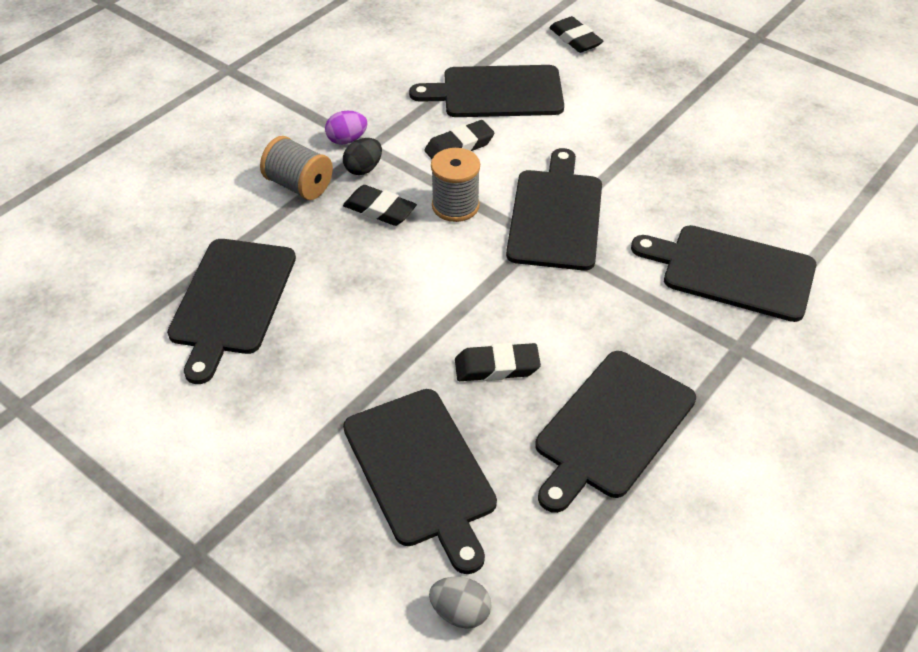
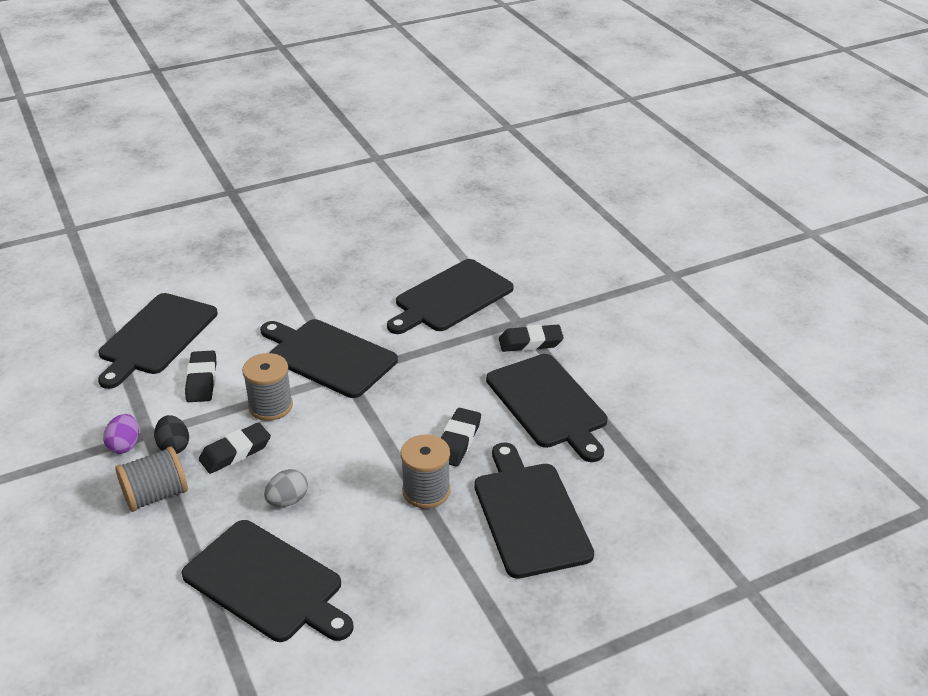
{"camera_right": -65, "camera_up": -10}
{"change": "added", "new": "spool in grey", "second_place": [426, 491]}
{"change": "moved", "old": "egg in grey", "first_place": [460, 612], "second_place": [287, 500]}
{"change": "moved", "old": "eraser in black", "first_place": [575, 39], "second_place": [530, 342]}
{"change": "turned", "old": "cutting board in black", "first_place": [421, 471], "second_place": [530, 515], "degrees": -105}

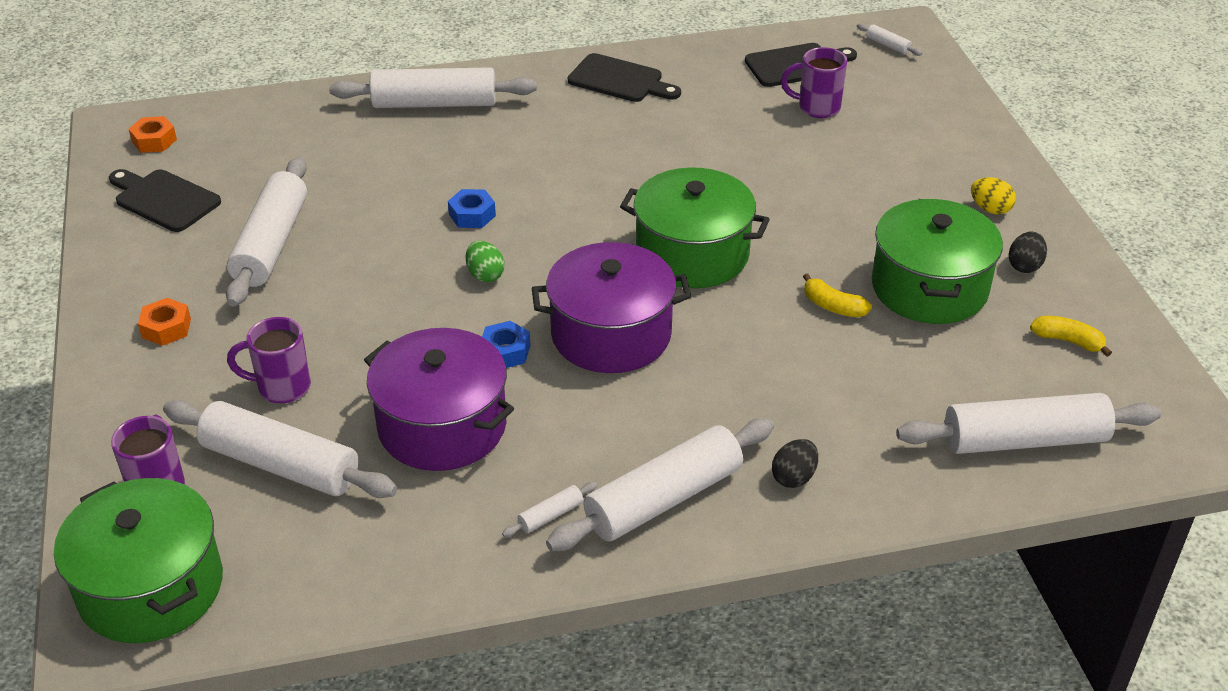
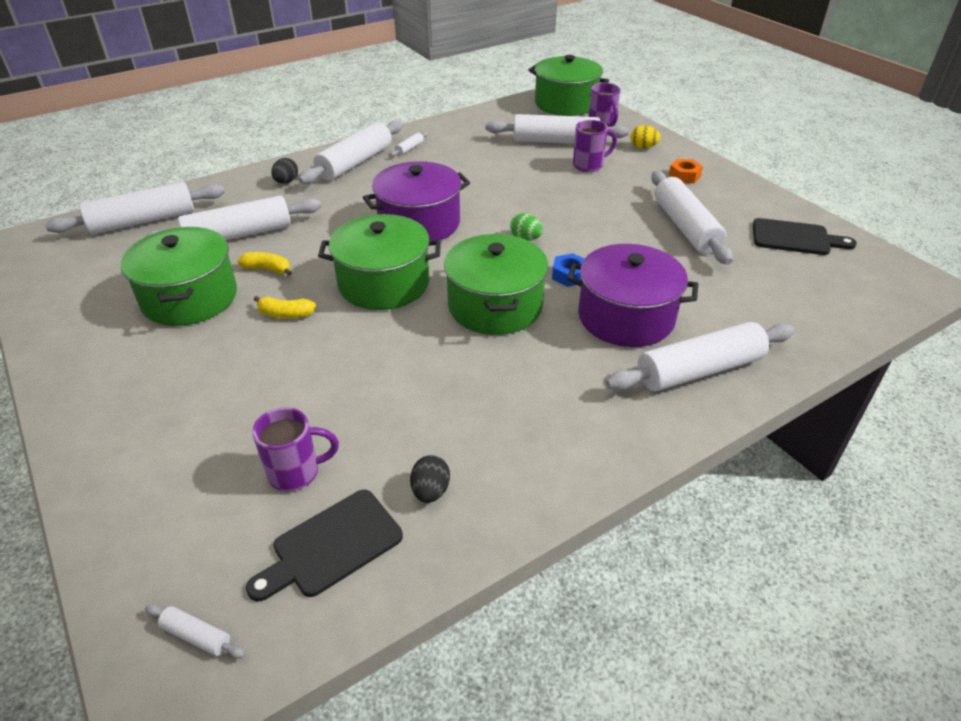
{"camera_right": 160, "camera_up": 0}
{"change": "removed", "old": "nut in orange", "first_place": [154, 141]}
{"change": "removed", "old": "nut in blue", "first_place": [505, 351]}
{"change": "removed", "old": "cutting board in black", "first_place": [619, 80]}
{"change": "added", "new": "rolling pin in white", "second_place": [239, 234]}
{"change": "added", "new": "pot in green", "second_place": [495, 306]}
{"change": "moved", "old": "pot in purple", "first_place": [442, 426], "second_place": [625, 317]}
{"change": "moved", "old": "egg in yellow", "first_place": [990, 209], "second_place": [643, 147]}
{"change": "moved", "old": "egg in black", "first_place": [1024, 266], "second_place": [430, 491]}
{"change": "moved", "old": "banana in yellow", "first_place": [1068, 341], "second_place": [285, 314]}

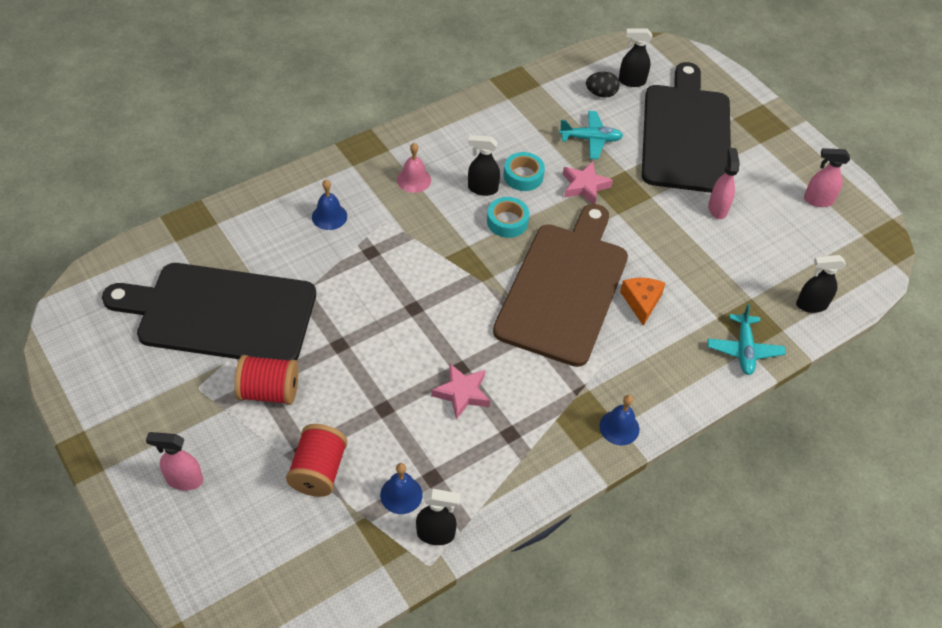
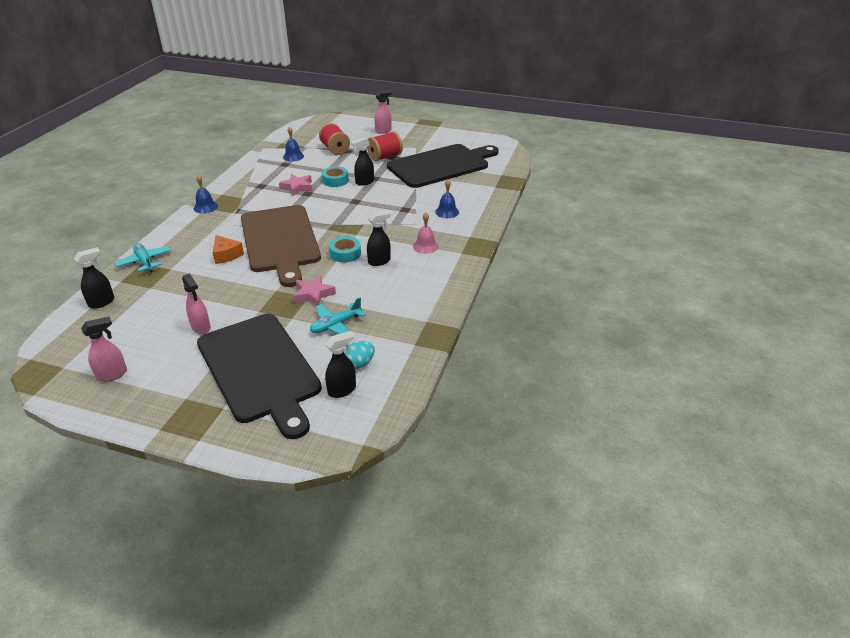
{"camera_right": 145, "camera_up": -15}
{"change": "moved", "old": "spray bottle in black", "first_place": [436, 534], "second_place": [364, 182]}
{"change": "moved", "old": "tape in turquoise", "first_place": [523, 176], "second_place": [335, 180]}
{"change": "recoloured", "old": "egg in black", "new": "egg in turquoise", "first_place": [601, 94], "second_place": [359, 364]}

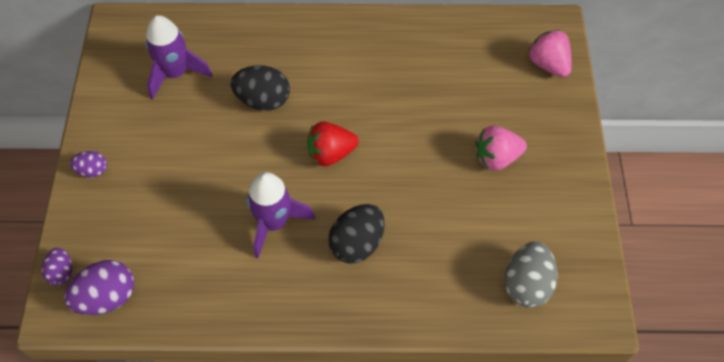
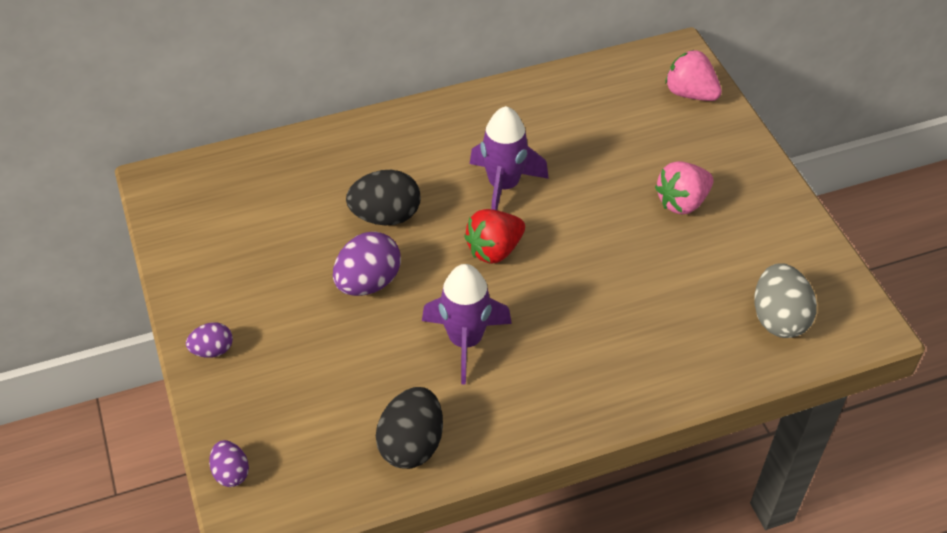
{"camera_right": -20, "camera_up": -10}
{"change": "moved", "old": "egg in purple", "first_place": [107, 297], "second_place": [368, 283]}
{"change": "moved", "old": "rocket in purple", "first_place": [176, 74], "second_place": [504, 186]}
{"change": "moved", "old": "egg in black", "first_place": [357, 243], "second_place": [411, 444]}

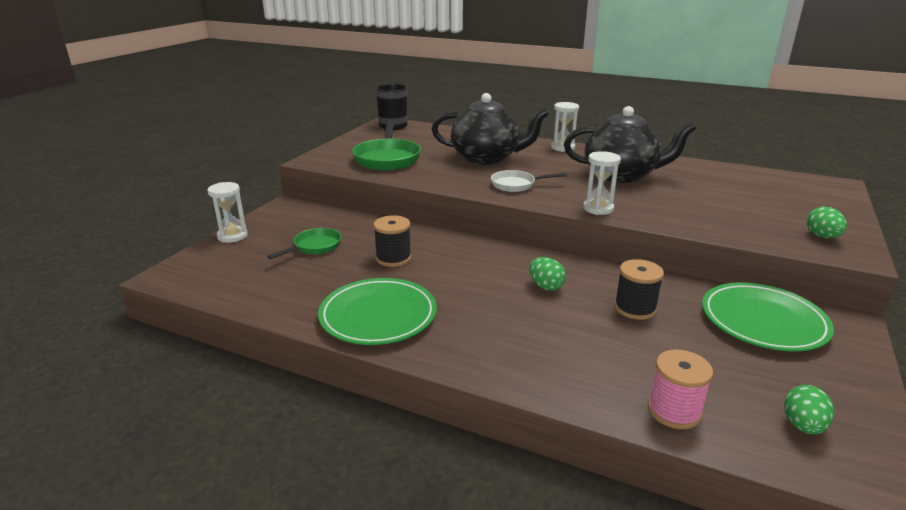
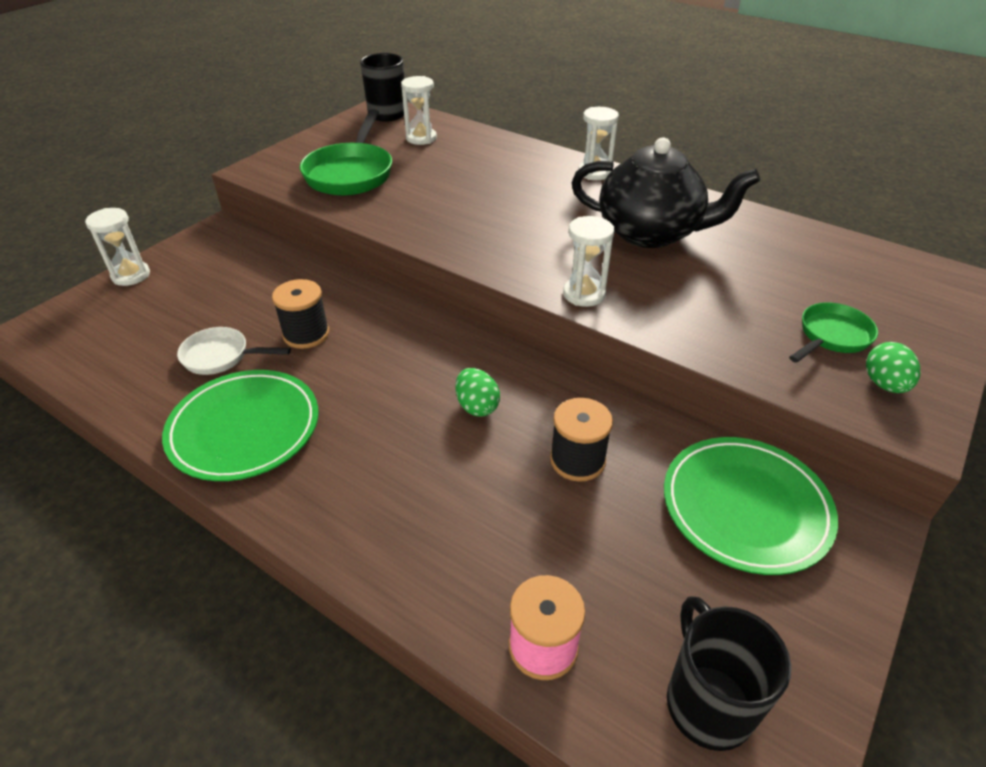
{"camera_right": 10, "camera_up": 15}
{"change": "removed", "old": "teapot in black", "first_place": [486, 158]}
{"change": "added", "new": "hourglass in white", "second_place": [421, 138]}
{"change": "moved", "old": "pan in green", "first_place": [314, 247], "second_place": [831, 336]}
{"change": "moved", "old": "pan in white", "first_place": [516, 185], "second_place": [221, 356]}
{"change": "replaced", "old": "egg in green", "new": "mug in black", "first_place": [803, 426], "second_place": [707, 702]}

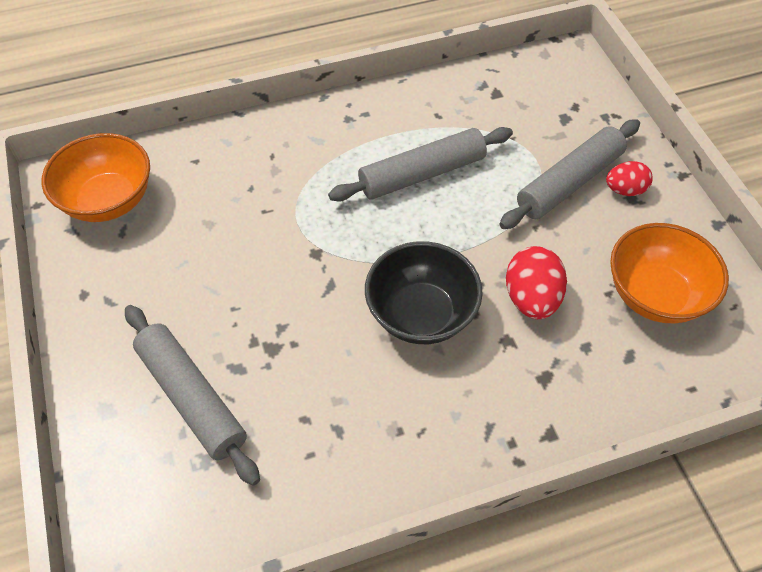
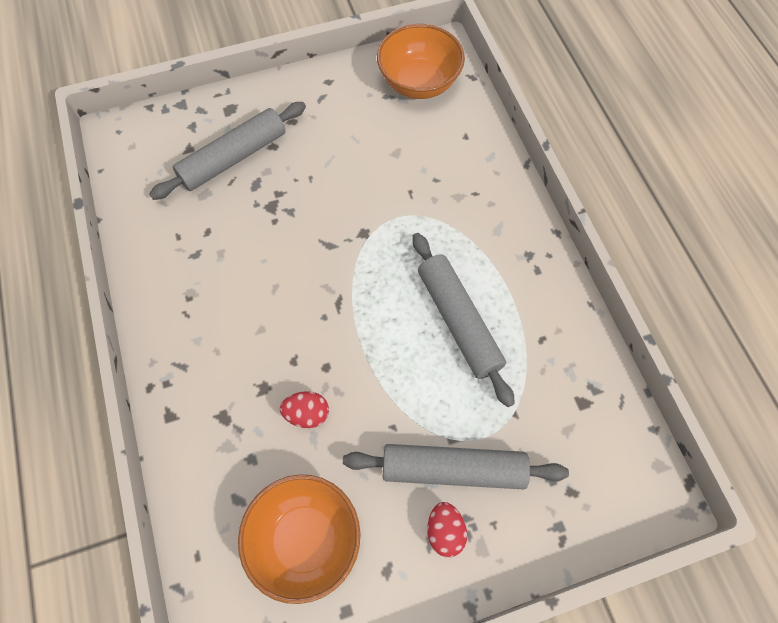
{"camera_right": 90, "camera_up": 10}
{"change": "removed", "old": "bowl in black", "first_place": [421, 314]}
{"change": "turned", "old": "rolling pin in grey", "first_place": [569, 183], "second_place": [453, 469], "degrees": -45}
{"change": "resized", "old": "egg in red", "first_place": [531, 298], "second_place": [307, 414], "factor": 0.64}

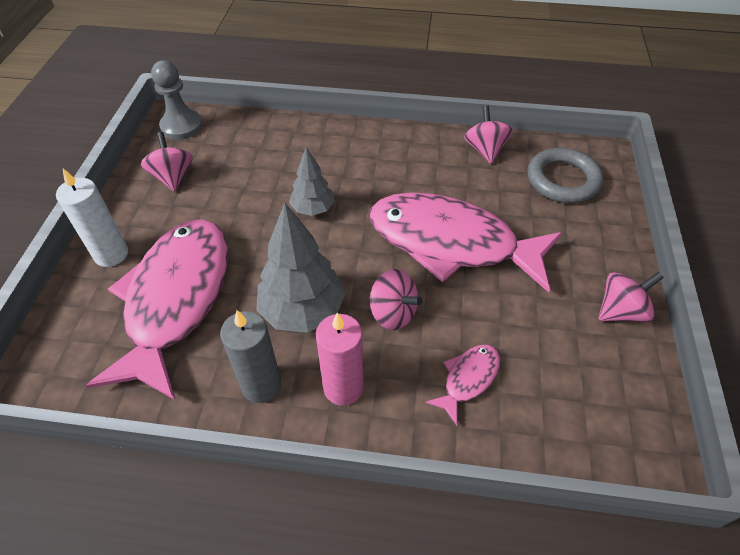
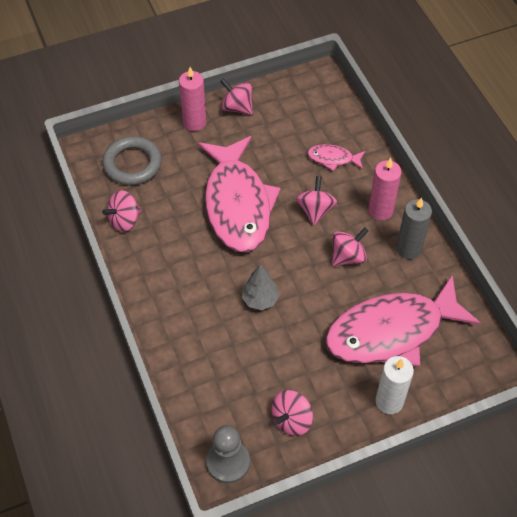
{"camera_right": -120, "camera_up": 5}
{"change": "added", "new": "candle in pink", "second_place": [194, 122]}
{"change": "replaced", "old": "tree in grey", "new": "spinning top in pink", "first_place": [302, 311], "second_place": [348, 256]}

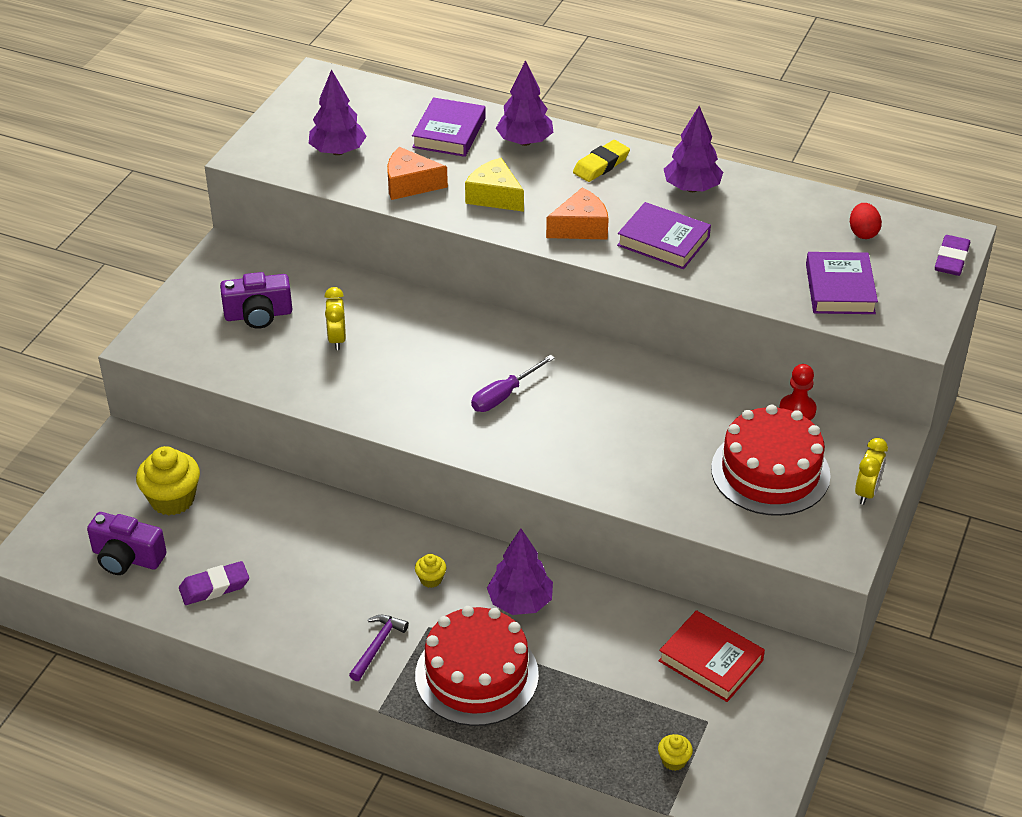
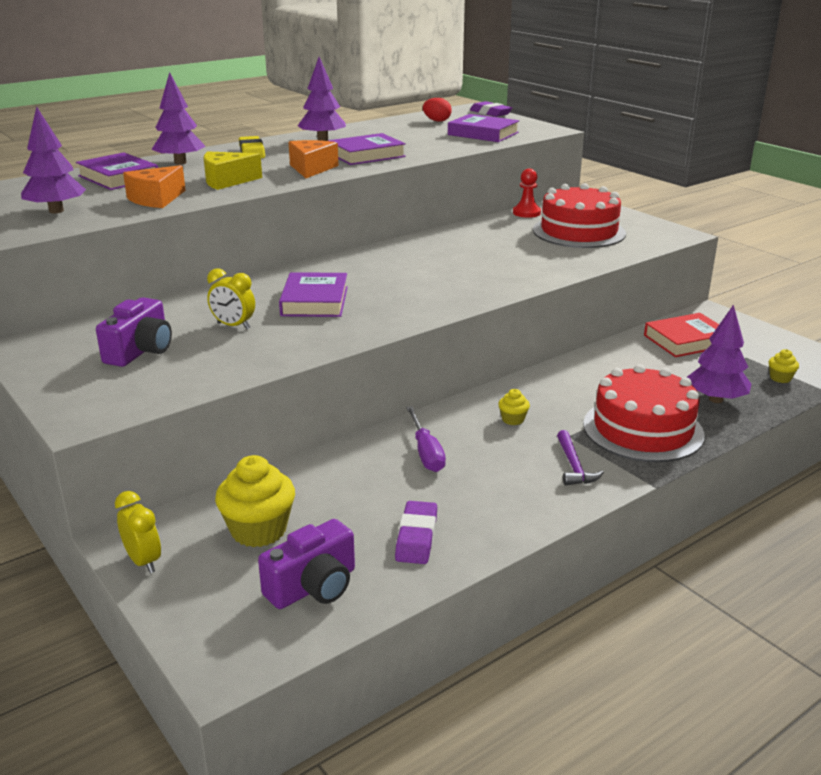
{"camera_right": -60, "camera_up": -15}
{"change": "added", "new": "book in purple", "second_place": [314, 301]}
{"change": "moved", "old": "screwdriver in purple", "first_place": [504, 395], "second_place": [426, 452]}
{"change": "moved", "old": "tree in purple", "first_place": [520, 602], "second_place": [716, 399]}
{"change": "moved", "old": "clock in yellow", "first_place": [866, 492], "second_place": [143, 561]}
{"change": "turned", "old": "hammer in purple", "first_place": [377, 646], "second_place": [574, 466], "degrees": -150}

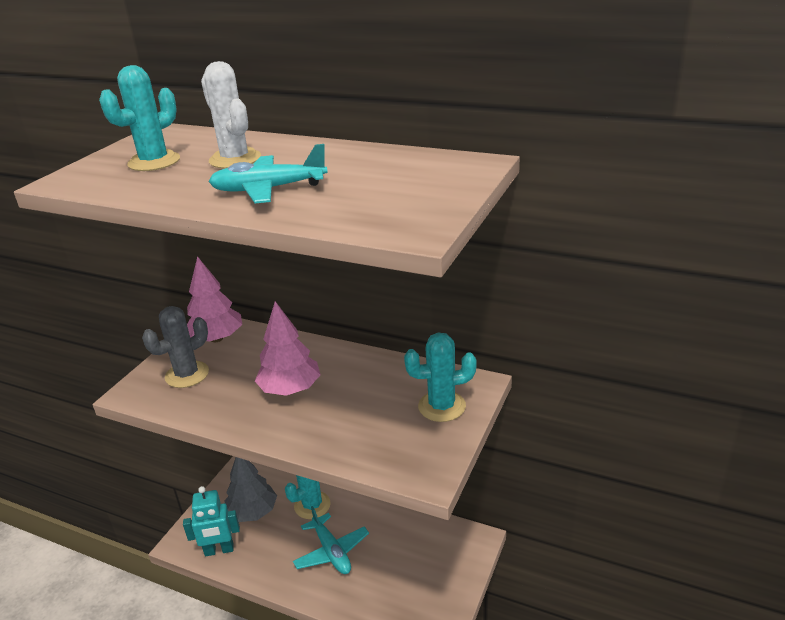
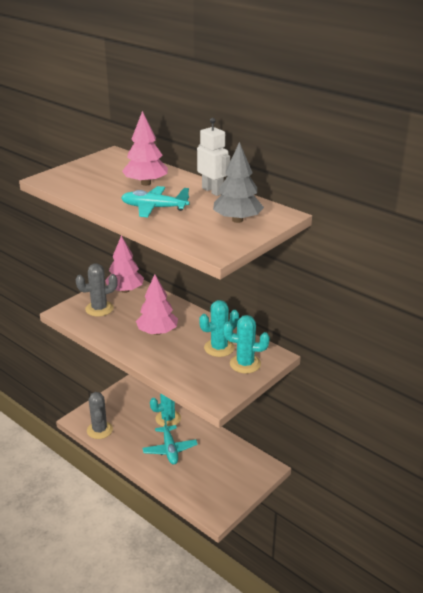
{"camera_right": 15, "camera_up": 0}
{"change": "added", "new": "robot in white", "second_place": [213, 191]}
{"change": "moved", "old": "cactus in turquoise", "first_place": [154, 162], "second_place": [219, 348]}
{"change": "moved", "old": "tree in grey", "first_place": [253, 512], "second_place": [237, 220]}
{"change": "replaced", "old": "robot in turquoise", "new": "cactus in grey", "first_place": [219, 550], "second_place": [99, 430]}
{"change": "replaced", "old": "cactus in white", "new": "tree in pink", "first_place": [235, 159], "second_place": [146, 183]}

